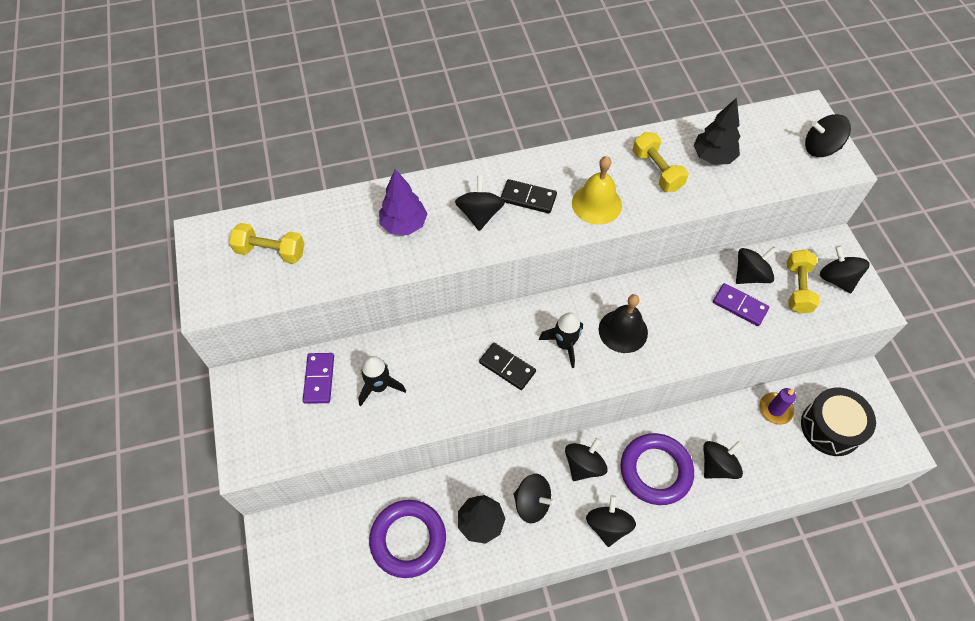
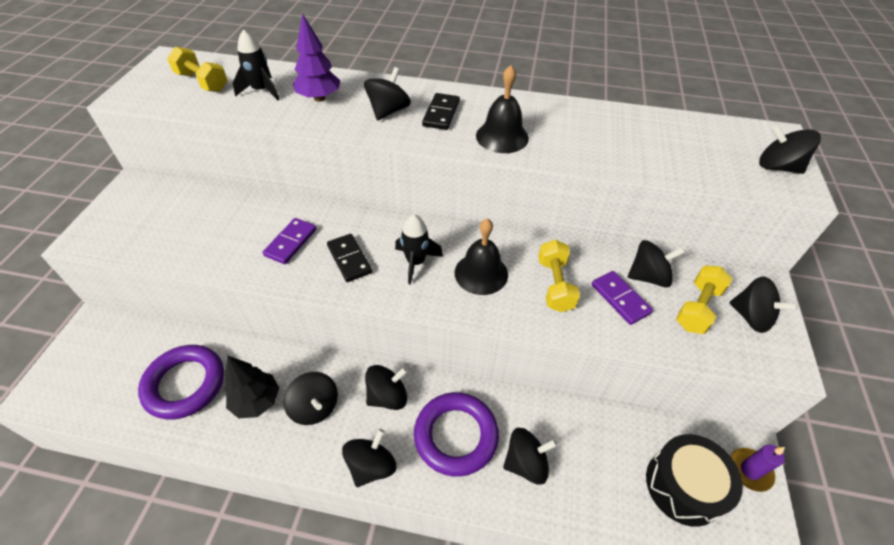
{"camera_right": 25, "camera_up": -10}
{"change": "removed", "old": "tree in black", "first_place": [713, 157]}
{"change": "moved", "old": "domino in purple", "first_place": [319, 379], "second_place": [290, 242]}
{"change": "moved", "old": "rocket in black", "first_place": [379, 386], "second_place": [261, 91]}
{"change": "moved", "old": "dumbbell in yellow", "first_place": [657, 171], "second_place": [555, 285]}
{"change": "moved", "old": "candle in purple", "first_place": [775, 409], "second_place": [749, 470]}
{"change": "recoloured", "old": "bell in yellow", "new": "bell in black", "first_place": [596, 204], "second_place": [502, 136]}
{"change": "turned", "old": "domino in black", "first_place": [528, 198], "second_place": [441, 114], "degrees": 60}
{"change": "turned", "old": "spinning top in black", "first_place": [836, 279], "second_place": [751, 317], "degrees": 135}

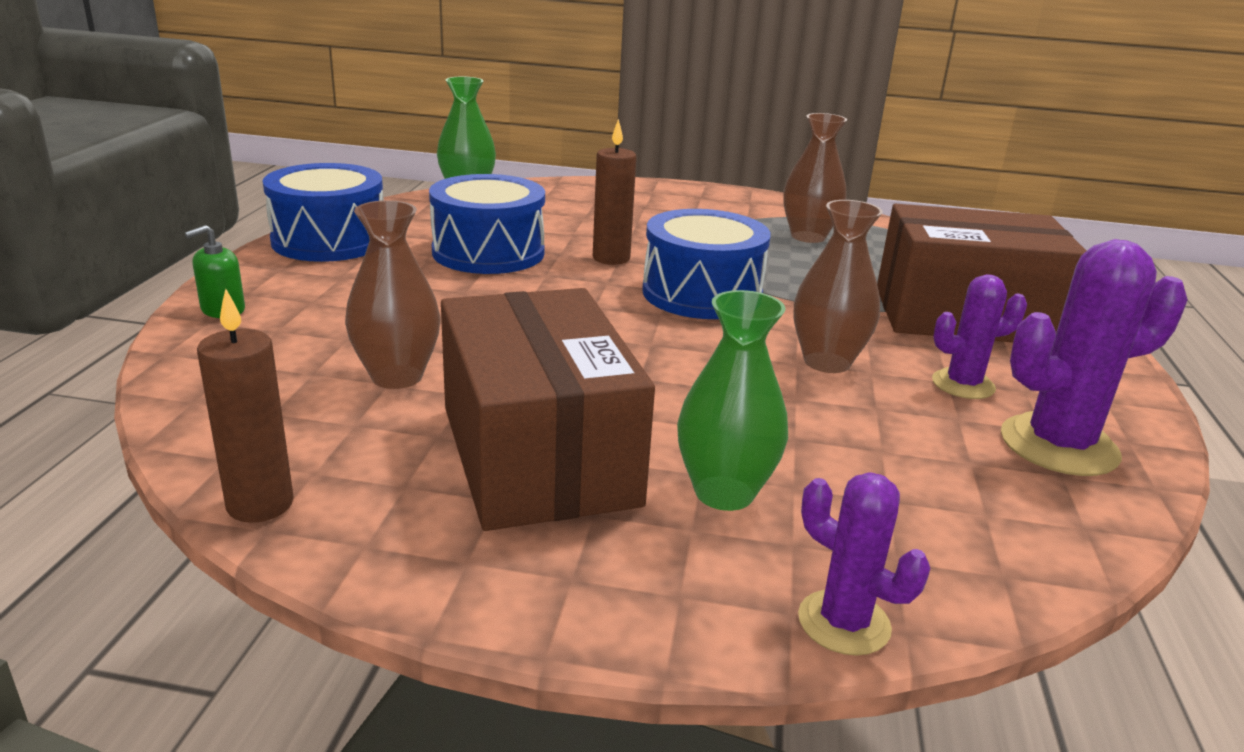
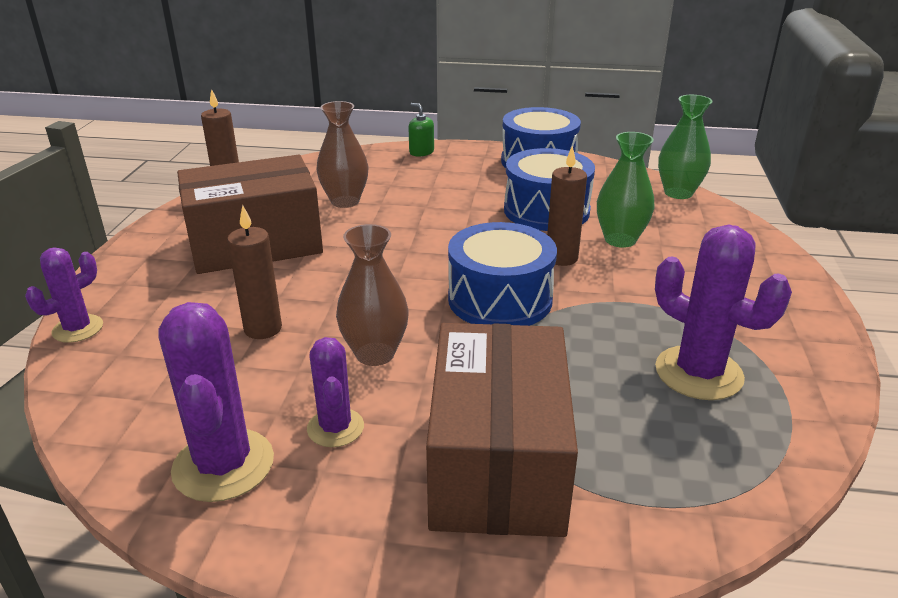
{"camera_right": 90, "camera_up": 5}
{"change": "added", "new": "candle in brown", "second_place": [263, 329]}
{"change": "moved", "old": "vase in green", "first_place": [724, 493], "second_place": [620, 240]}
{"change": "replaced", "old": "vase in brown", "new": "cactus in purple", "first_place": [808, 236], "second_place": [698, 373]}

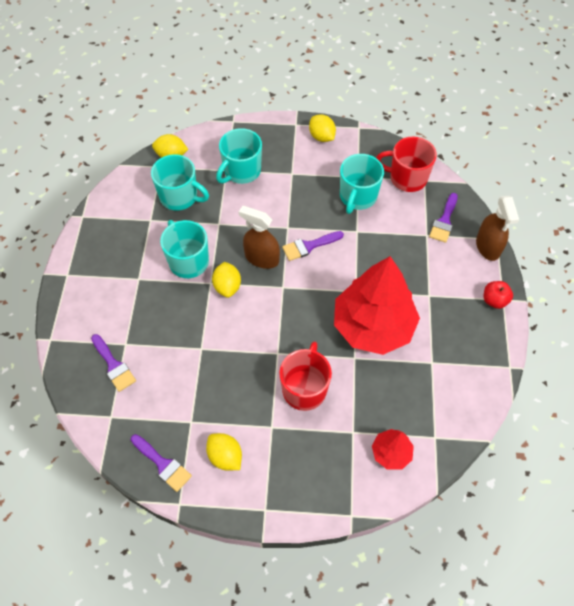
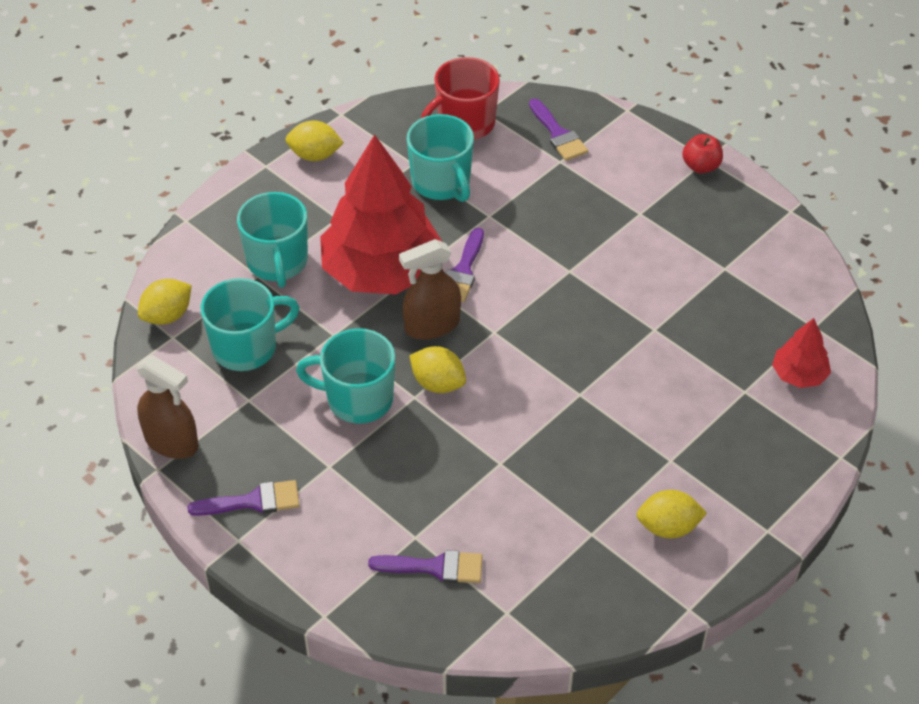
{"camera_right": -50, "camera_up": -10}
{"change": "removed", "old": "mug in red", "first_place": [304, 389]}
{"change": "moved", "old": "brush in purple", "first_place": [163, 464], "second_place": [253, 501]}
{"change": "moved", "old": "tree in red", "first_place": [373, 326], "second_place": [382, 271]}
{"change": "moved", "old": "spray bottle in brown", "first_place": [488, 246], "second_place": [171, 441]}

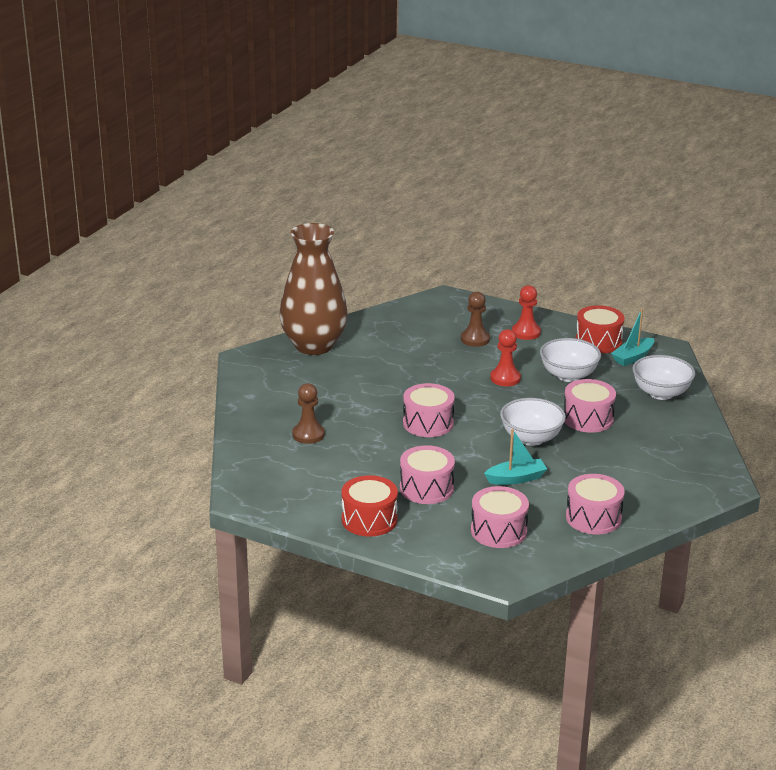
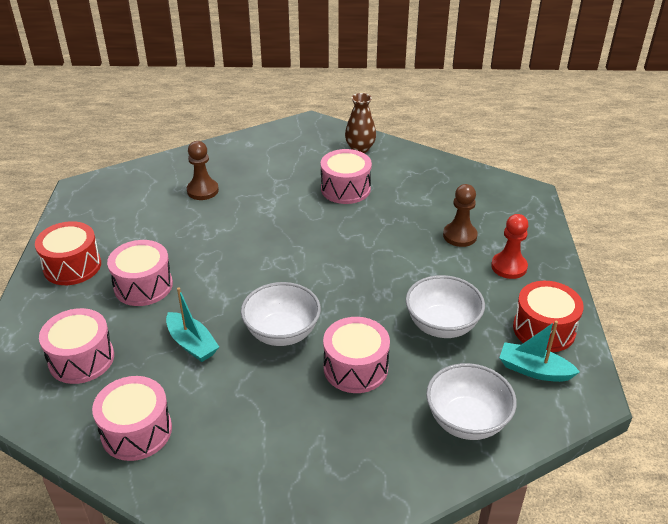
{"camera_right": 65, "camera_up": 10}
{"change": "removed", "old": "pawn in red", "first_place": [505, 378]}
{"change": "moved", "old": "drum in pink", "first_place": [428, 423], "second_place": [345, 189]}
{"change": "resized", "old": "vase in brown", "first_place": [314, 345], "second_place": [360, 149], "factor": 0.46}

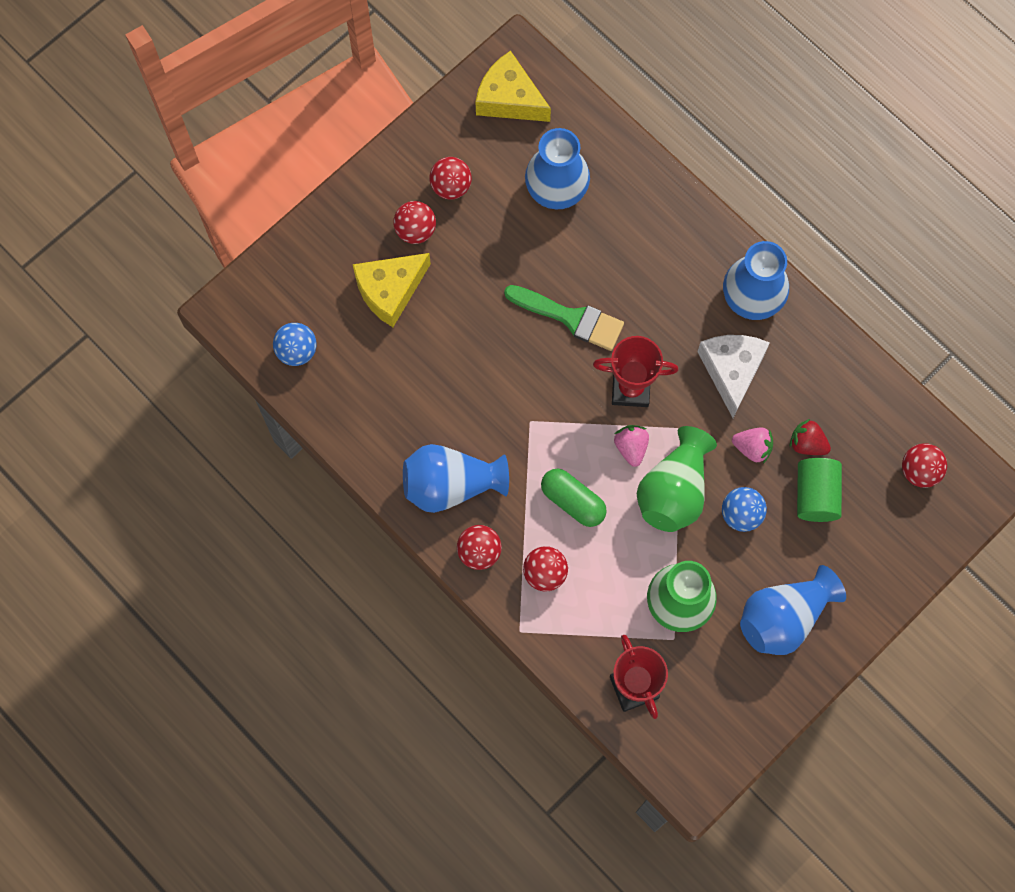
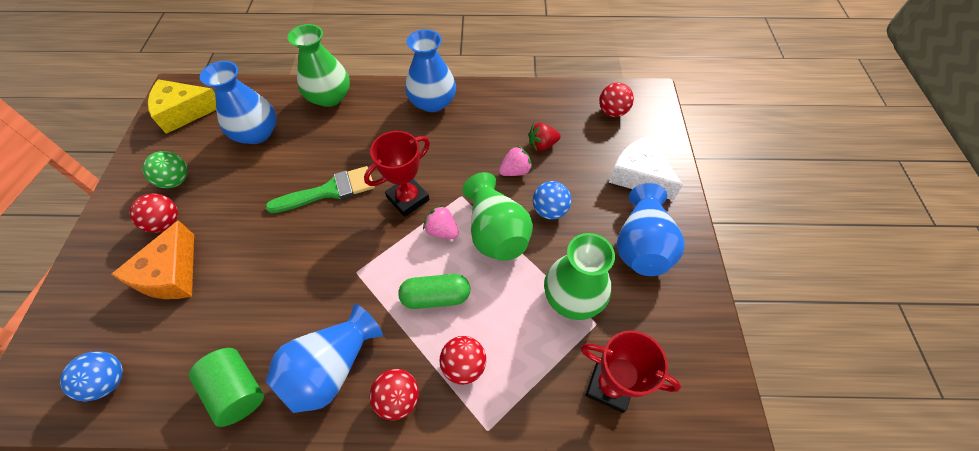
{"camera_right": -45, "camera_up": -15}
{"change": "added", "new": "vase in green", "second_place": [329, 97]}
{"change": "moved", "old": "cheese in white", "first_place": [732, 371], "second_place": [638, 176]}
{"change": "moved", "old": "cylinder in green", "first_place": [816, 495], "second_place": [237, 390]}
{"change": "recoloured", "old": "cheese in yellow", "new": "cheese in orange", "first_place": [390, 290], "second_place": [171, 274]}
{"change": "recoloured", "old": "ball in red", "new": "ball in green", "first_place": [451, 186], "second_place": [176, 180]}

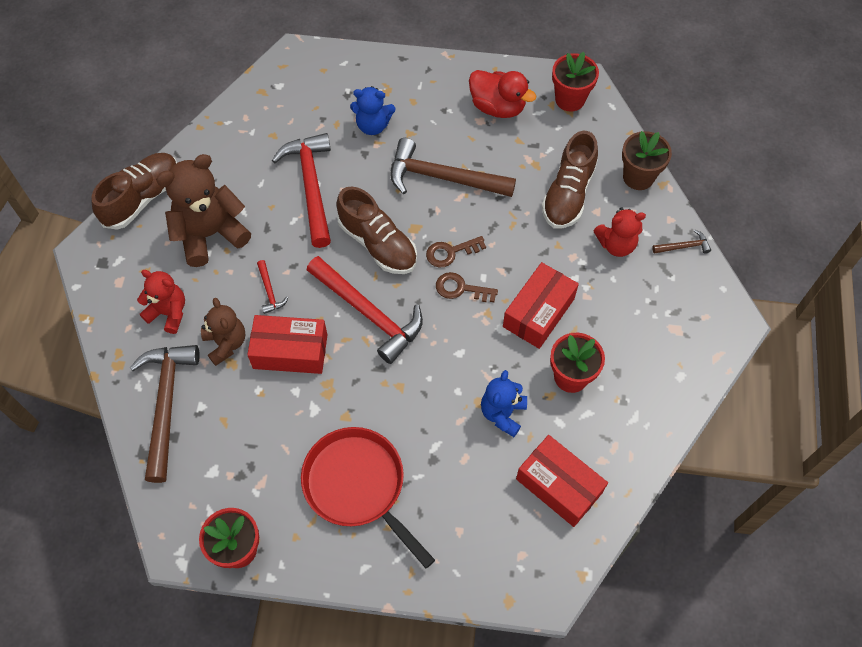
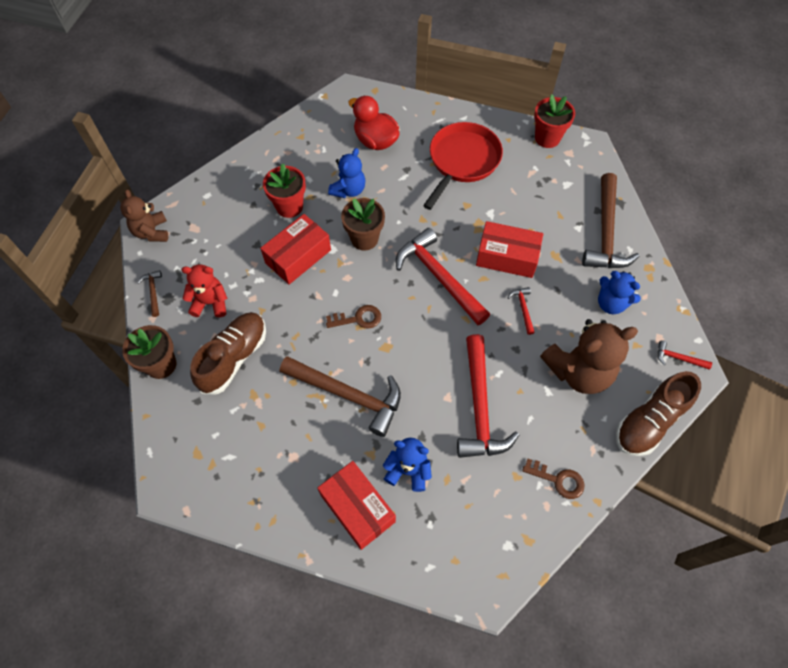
{"camera_right": -170, "camera_up": 0}
{"change": "removed", "old": "shoe in brown", "first_place": [378, 244]}
{"change": "removed", "old": "flower pot in red", "first_place": [570, 99]}
{"change": "added", "new": "flower pot in brown", "second_place": [364, 239]}
{"change": "added", "new": "hammer in red", "second_place": [678, 358]}
{"change": "moved", "old": "teddy bear in brown", "first_place": [226, 343], "second_place": [151, 232]}
{"change": "moved", "old": "key in brown", "first_place": [460, 288], "second_place": [558, 480]}
{"change": "moved", "old": "duck in red", "first_place": [497, 107], "second_place": [375, 141]}
{"change": "moved", "old": "box in red", "first_place": [559, 486], "second_place": [357, 508]}
{"change": "recoloured", "old": "teddy bear in red", "new": "teddy bear in blue", "first_place": [169, 313], "second_place": [611, 303]}
{"change": "turned", "old": "pan in red", "first_place": [358, 486], "second_place": [462, 161], "degrees": -120}
{"change": "turned", "old": "hammer in brown", "first_place": [683, 246], "second_place": [153, 292], "degrees": 75}

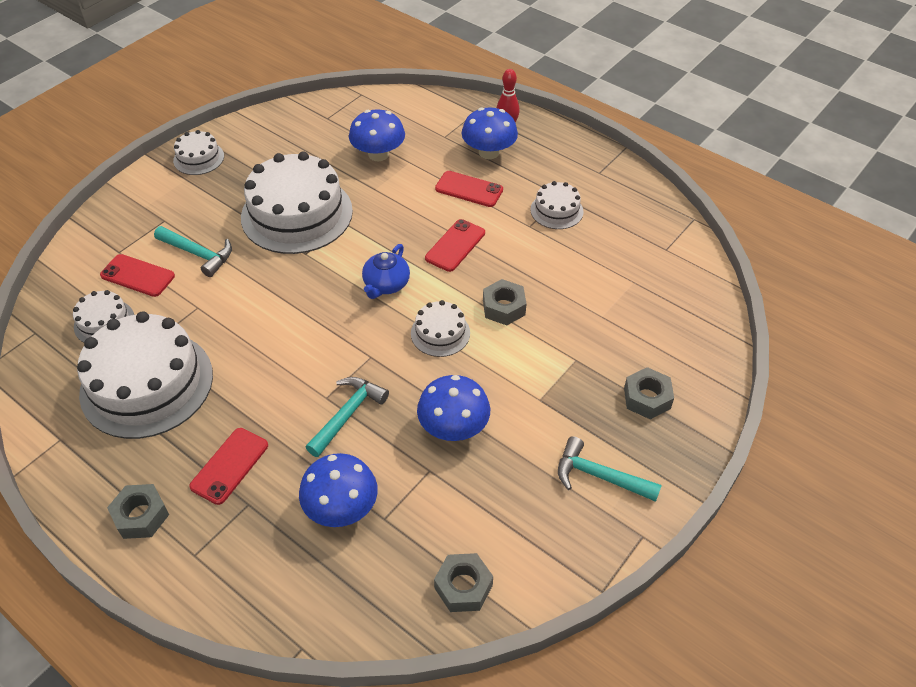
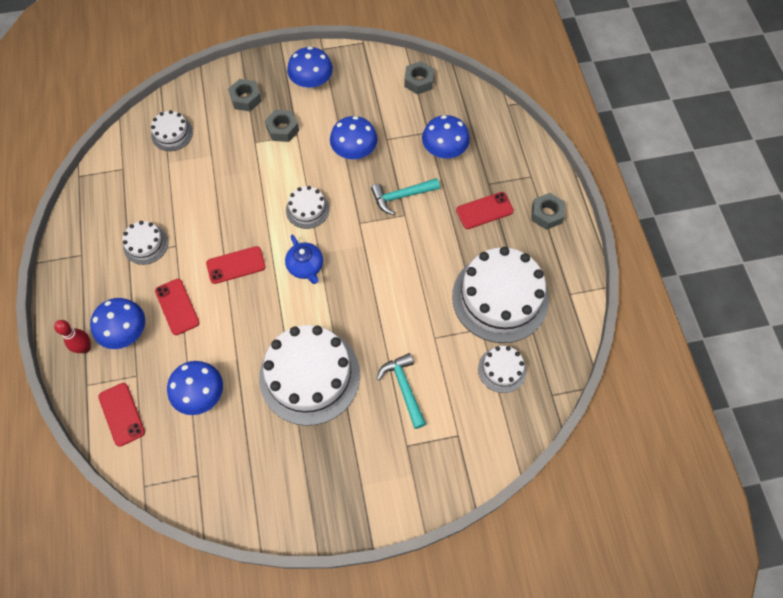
{"camera_right": -140, "camera_up": 15}
{"change": "moved", "old": "phone in red", "first_place": [137, 276], "second_place": [121, 414]}
{"change": "moved", "old": "cake in white", "first_place": [198, 158], "second_place": [172, 133]}
{"change": "moved", "old": "nut in grey", "first_place": [504, 307], "second_place": [282, 129]}
{"change": "replaced", "old": "hammer in turquoise", "new": "mushroom in blue", "first_place": [599, 476], "second_place": [311, 82]}
{"change": "turned", "old": "teapot in blue", "first_place": [386, 284], "second_place": [306, 267], "degrees": 90}

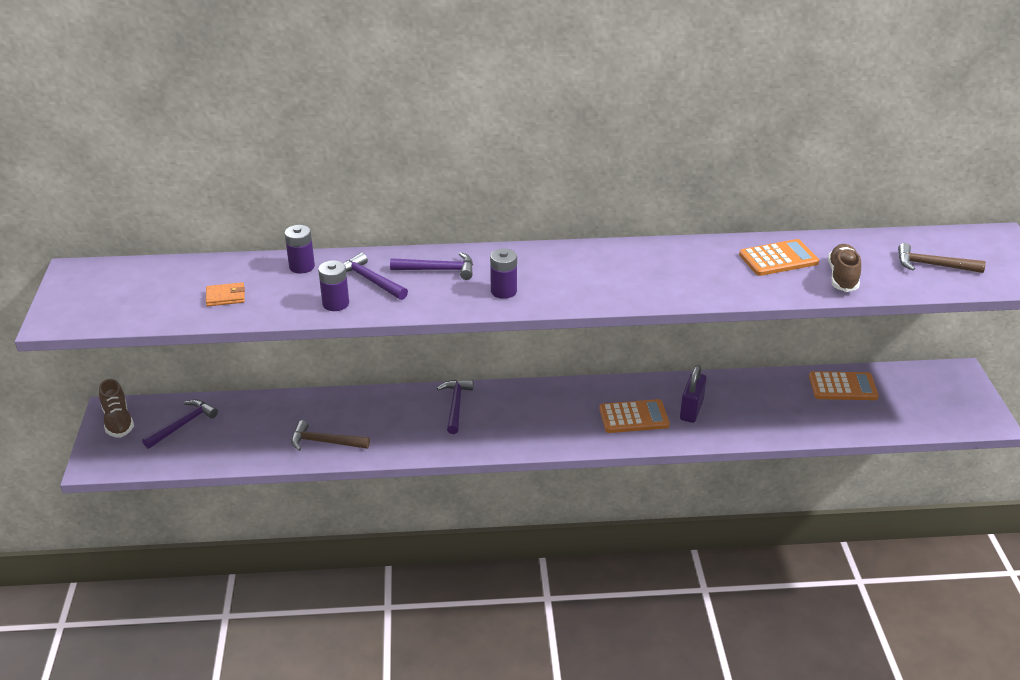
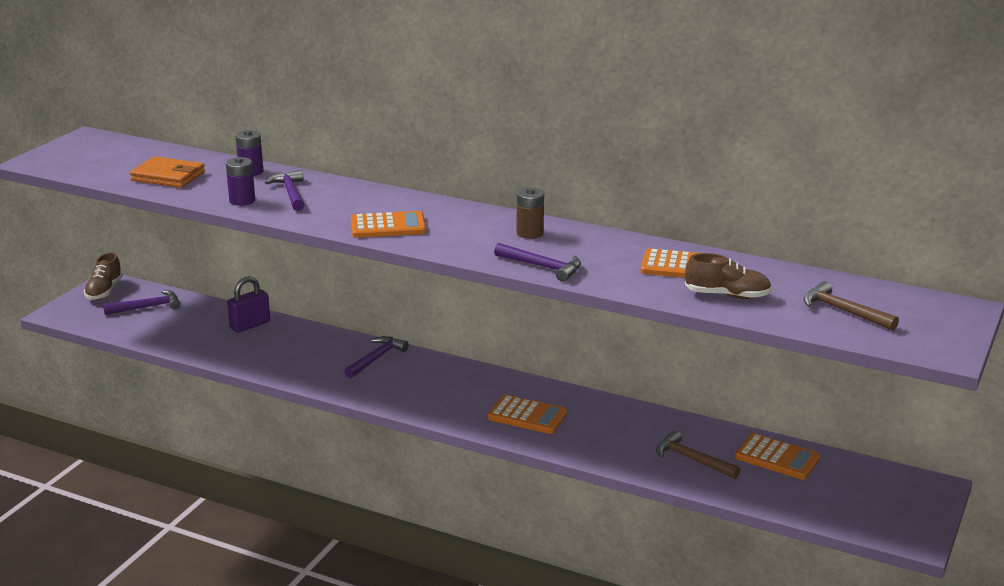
{"camera_right": 30, "camera_up": -10}
{"change": "added", "new": "battery in brown", "second_place": [530, 233]}
{"change": "moved", "old": "hammer in brown", "first_place": [325, 442], "second_place": [692, 460]}
{"change": "moved", "old": "hammer in purple", "first_place": [438, 270], "second_place": [542, 267]}
{"change": "moved", "old": "padlock in purple", "first_place": [691, 410], "second_place": [250, 325]}
{"change": "replaced", "old": "battery in purple", "new": "calculator in orange", "first_place": [503, 291], "second_place": [388, 226]}
{"change": "turned", "old": "shoe in brown", "first_place": [842, 277], "second_place": [727, 295], "degrees": 60}
{"change": "resized", "old": "wallet in orange", "first_place": [225, 297], "second_place": [168, 176], "factor": 1.71}

